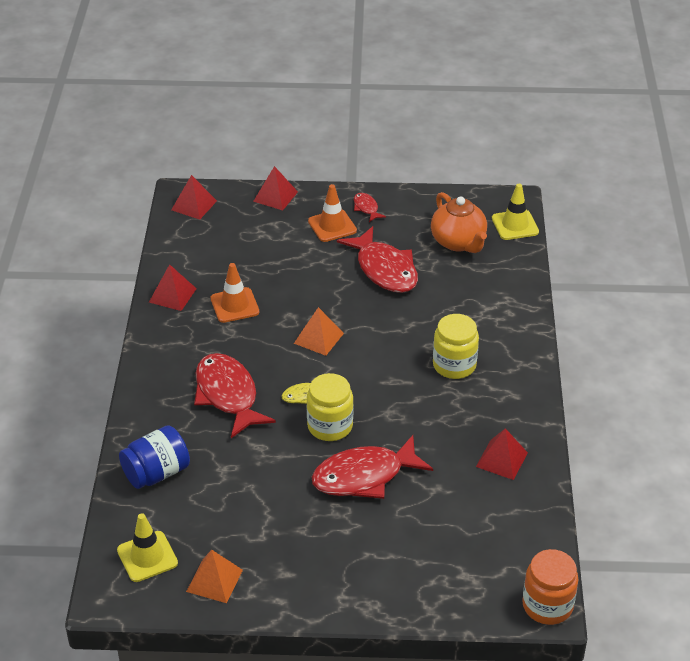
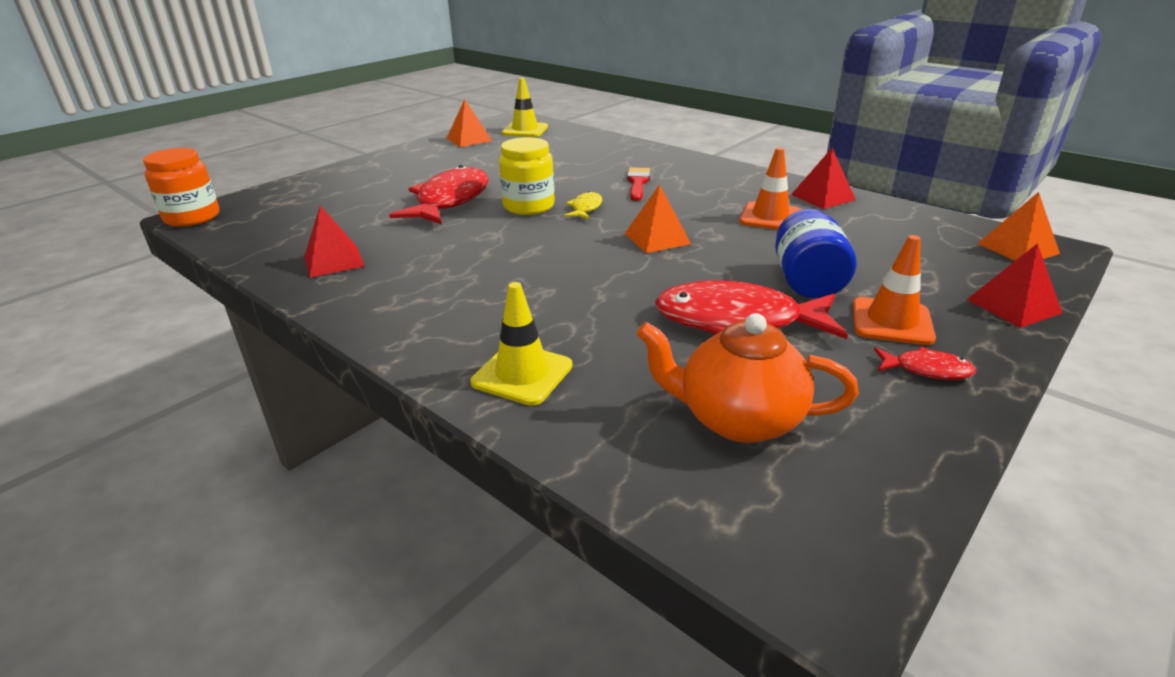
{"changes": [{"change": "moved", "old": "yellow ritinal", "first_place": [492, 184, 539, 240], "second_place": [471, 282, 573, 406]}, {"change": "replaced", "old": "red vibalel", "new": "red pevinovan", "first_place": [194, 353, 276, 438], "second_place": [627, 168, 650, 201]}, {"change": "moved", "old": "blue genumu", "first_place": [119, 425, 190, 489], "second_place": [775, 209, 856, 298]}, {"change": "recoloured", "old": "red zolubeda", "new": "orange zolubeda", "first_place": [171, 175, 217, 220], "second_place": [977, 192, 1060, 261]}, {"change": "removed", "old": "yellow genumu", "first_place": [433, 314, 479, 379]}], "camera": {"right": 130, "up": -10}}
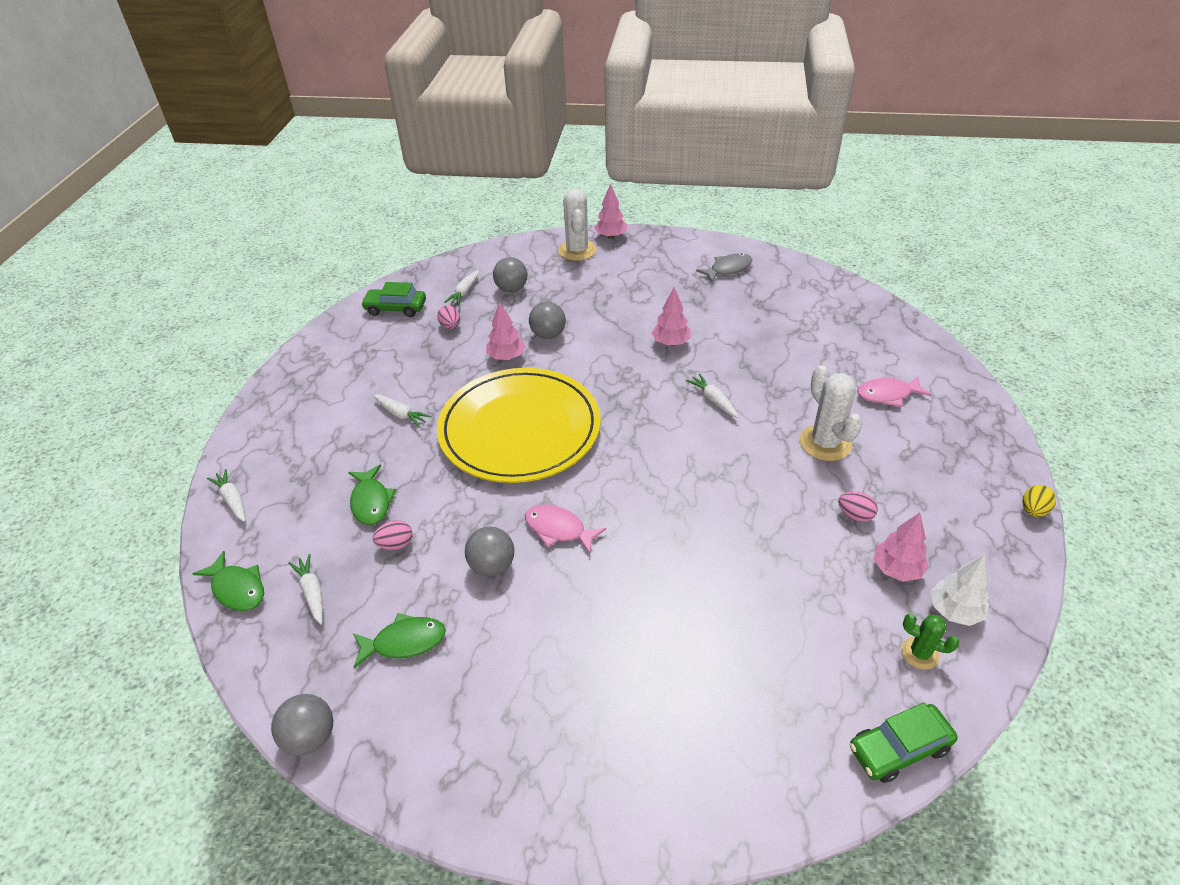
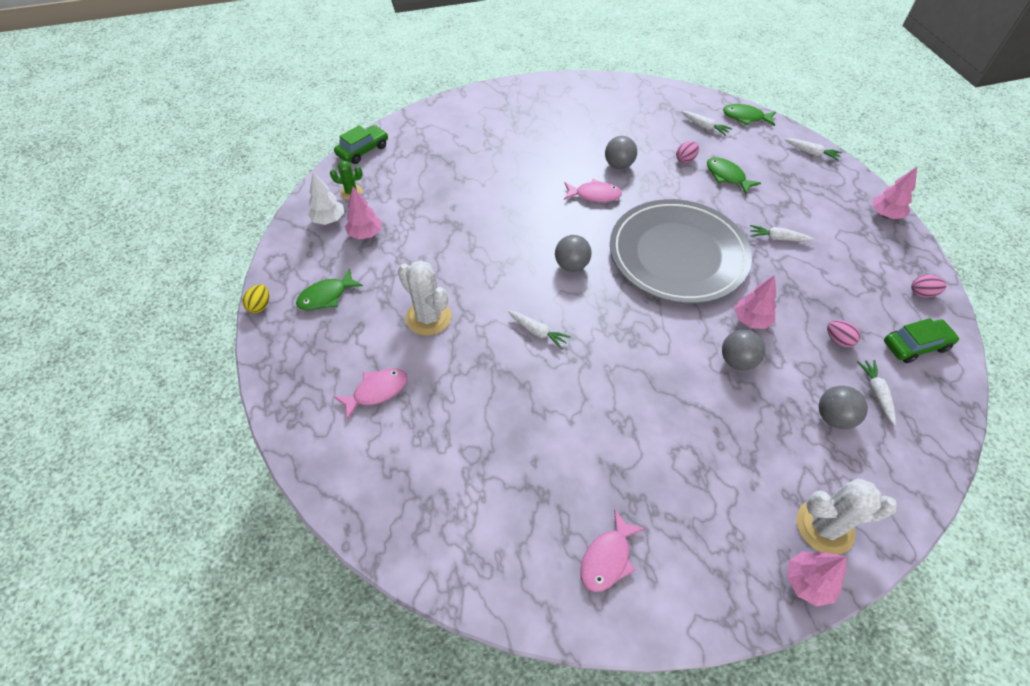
{"changes": [{"change": "moved", "old": "green vibalel", "first_place": [353, 613, 446, 668], "second_place": [296, 268, 363, 310]}, {"change": "moved", "old": "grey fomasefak", "first_place": [271, 694, 333, 756], "second_place": [555, 235, 592, 272]}, {"change": "recoloured", "old": "grey vibalel", "new": "pink vibalel", "first_place": [696, 253, 752, 282], "second_place": [581, 509, 645, 592]}, {"change": "recoloured", "old": "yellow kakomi", "new": "grey kakomi", "first_place": [437, 368, 601, 483], "second_place": [610, 199, 752, 304]}, {"change": "turned", "old": "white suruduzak", "first_place": [558, 188, 596, 261], "second_place": [796, 478, 897, 555], "degrees": -60}, {"change": "moved", "old": "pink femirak", "first_place": [652, 287, 691, 346], "second_place": [873, 167, 917, 219]}, {"change": "moved", "old": "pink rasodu", "first_place": [838, 491, 878, 522], "second_place": [911, 275, 946, 298]}], "camera": {"right": 155, "up": 10}}
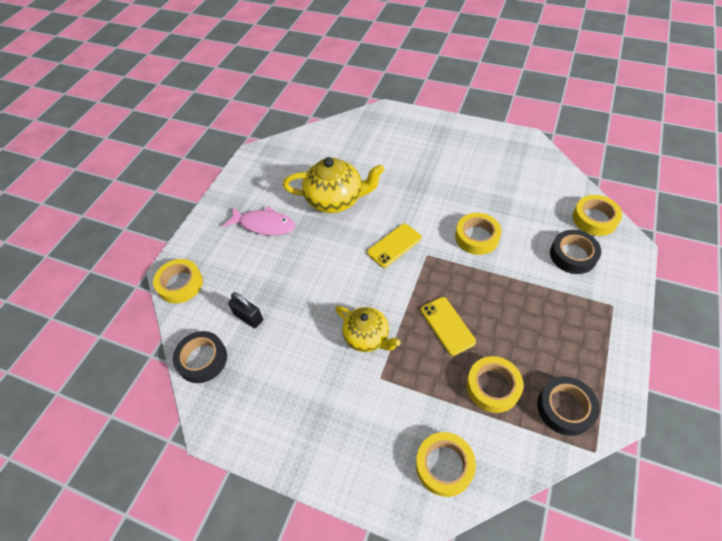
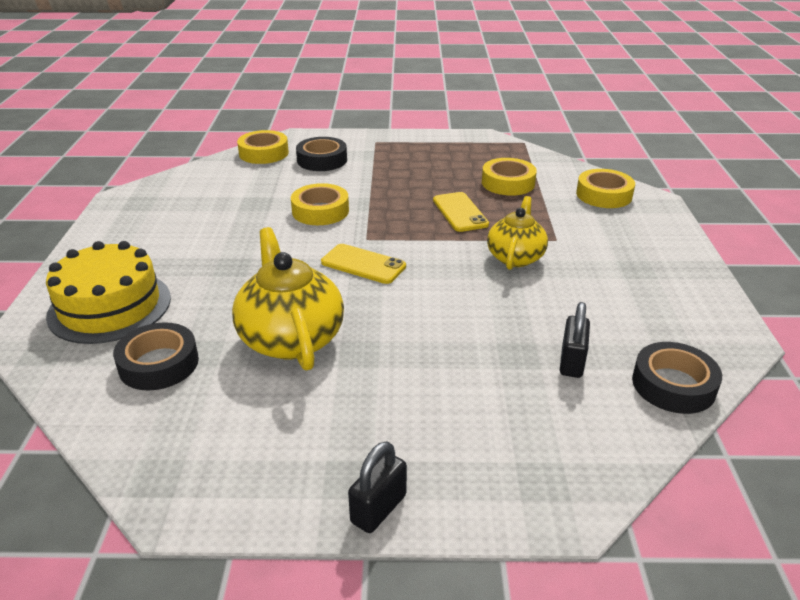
{"changes": [{"change": "added", "new": "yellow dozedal", "second_place": [46, 241, 171, 344]}, {"change": "moved", "old": "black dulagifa", "first_place": [537, 377, 599, 436], "second_place": [113, 322, 199, 391]}, {"change": "added", "new": "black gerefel", "second_place": [348, 441, 407, 533]}, {"change": "turned", "old": "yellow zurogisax", "first_place": [421, 297, 476, 356], "second_place": [433, 192, 489, 232], "degrees": -60}, {"change": "removed", "old": "yellow dulagifa", "first_place": [153, 259, 203, 304]}, {"change": "removed", "old": "pink vibalel", "first_place": [223, 206, 295, 236]}], "camera": {"right": -115, "up": -20}}
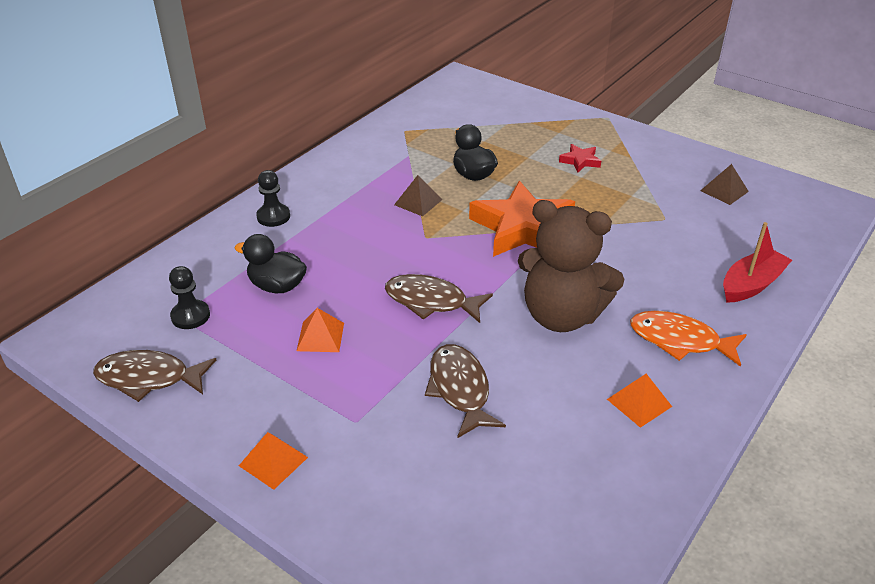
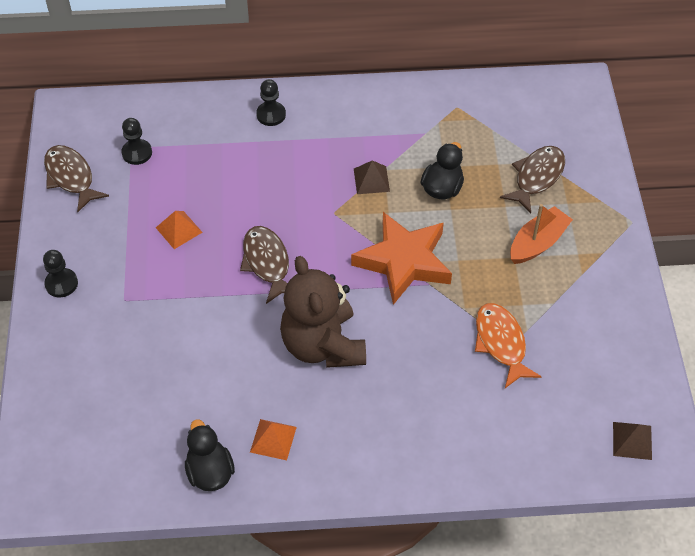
{"changes": [{"change": "replaced", "old": "orange zolubeda", "new": "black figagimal", "first_place": [239, 432, 308, 490], "second_place": [43, 250, 78, 297]}, {"change": "moved", "old": "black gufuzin", "first_place": [235, 234, 307, 293], "second_place": [185, 419, 235, 491]}, {"change": "moved", "old": "orange vibalel", "first_place": [630, 311, 747, 367], "second_place": [475, 303, 542, 388]}, {"change": "moved", "old": "brown vibalel", "first_place": [425, 344, 506, 438], "second_place": [500, 146, 565, 213]}, {"change": "replaced", "old": "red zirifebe", "new": "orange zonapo", "first_place": [559, 144, 601, 173], "second_place": [510, 204, 573, 264]}, {"change": "moved", "old": "brown zolubeda", "first_place": [700, 164, 749, 205], "second_place": [613, 422, 652, 460]}, {"change": "removed", "old": "red zonapo", "first_place": [723, 222, 792, 303]}], "camera": {"right": 50, "up": 15}}
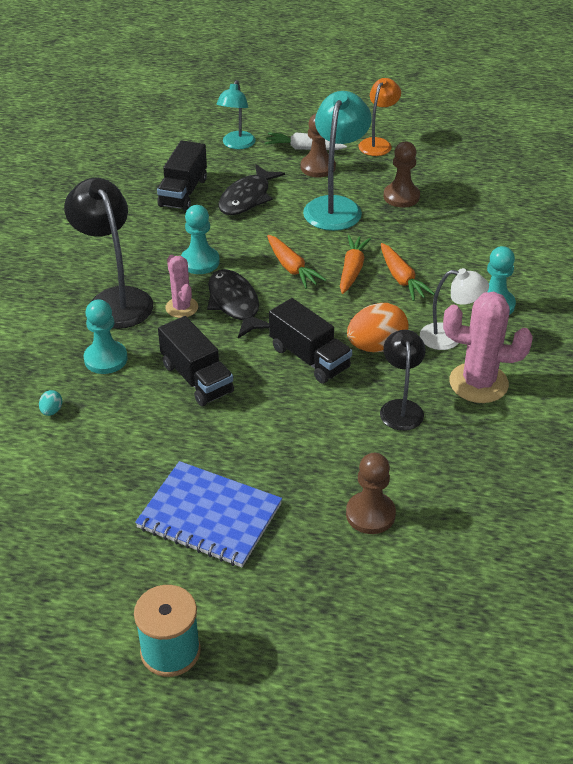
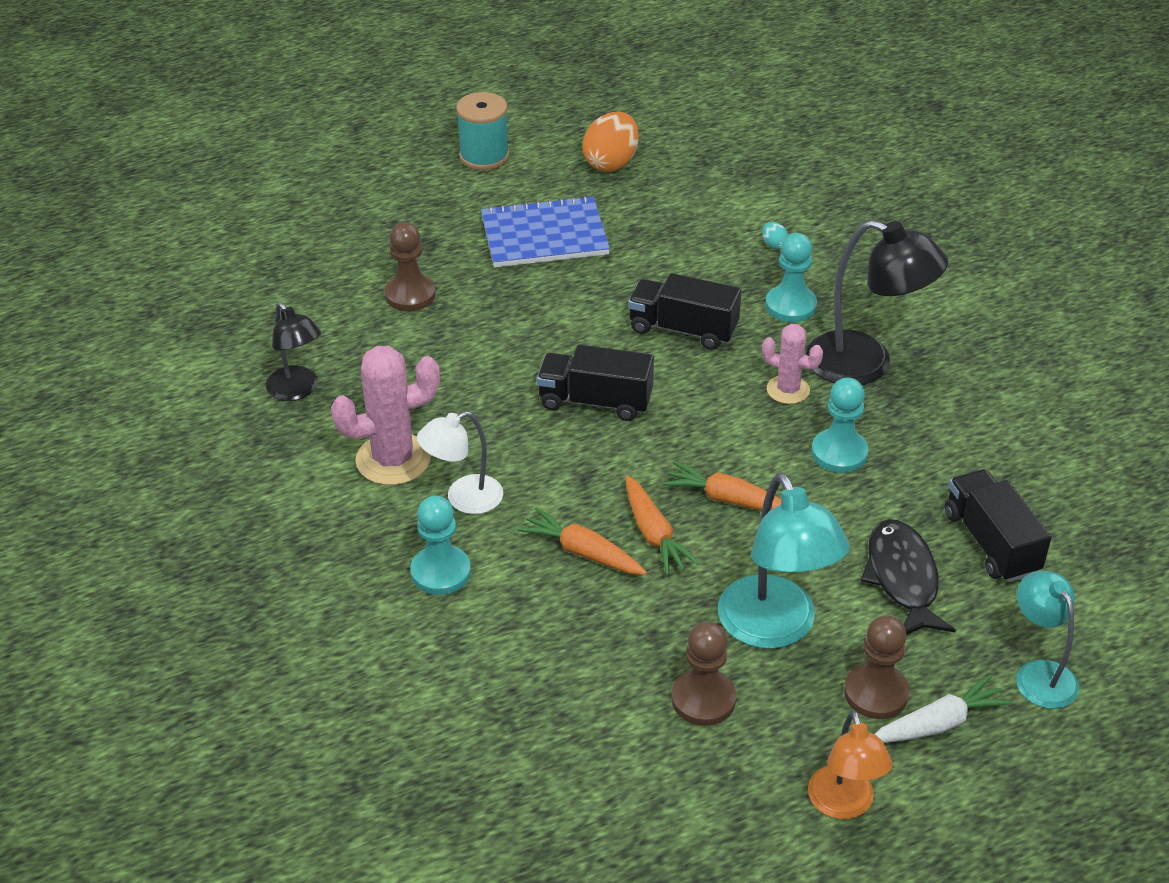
{"changes": [{"change": "moved", "old": "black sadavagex", "first_place": [380, 330, 426, 431], "second_place": [266, 302, 321, 401]}, {"change": "moved", "old": "orange rasodu", "first_place": [347, 303, 408, 352], "second_place": [582, 112, 639, 172]}, {"change": "removed", "old": "black vibalel", "first_place": [207, 269, 269, 338]}], "camera": {"right": 145, "up": 0}}
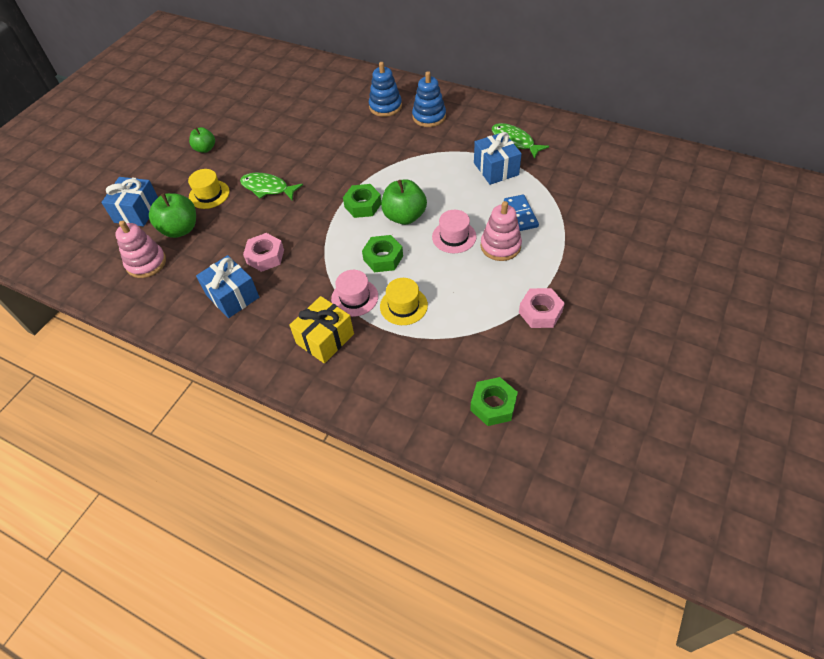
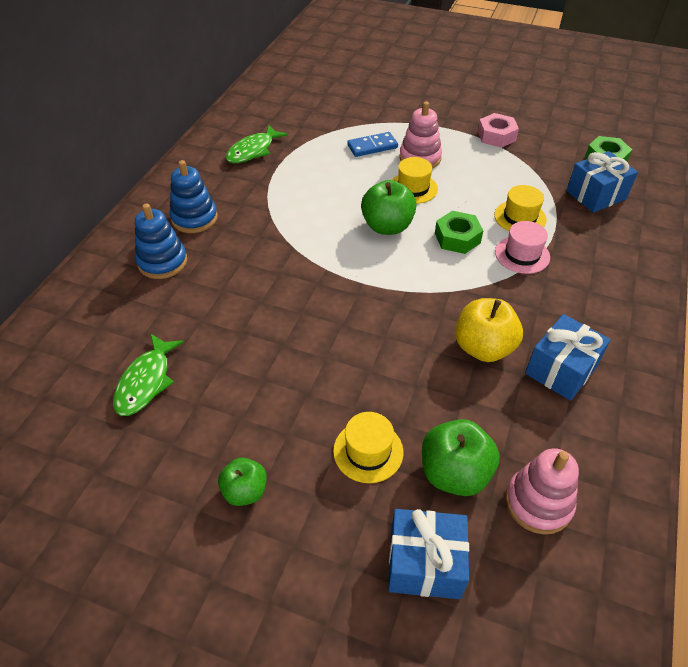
{"changes": [{"change": "moved", "old": "green vibalel", "first_place": [240, 173, 303, 200], "second_place": [113, 334, 184, 416]}, {"change": "recoloured", "old": "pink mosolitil", "new": "yellow mosolitil", "first_place": [432, 210, 477, 253], "second_place": [392, 157, 438, 204]}, {"change": "replaced", "old": "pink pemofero", "new": "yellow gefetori", "first_place": [243, 233, 284, 272], "second_place": [455, 298, 523, 362]}, {"change": "moved", "old": "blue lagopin", "first_place": [474, 132, 522, 185], "second_place": [566, 151, 638, 213]}, {"change": "removed", "old": "yellow lagopin", "first_place": [289, 296, 354, 364]}, {"change": "removed", "old": "green pemofero", "first_place": [343, 184, 381, 218]}], "camera": {"right": -100, "up": -5}}
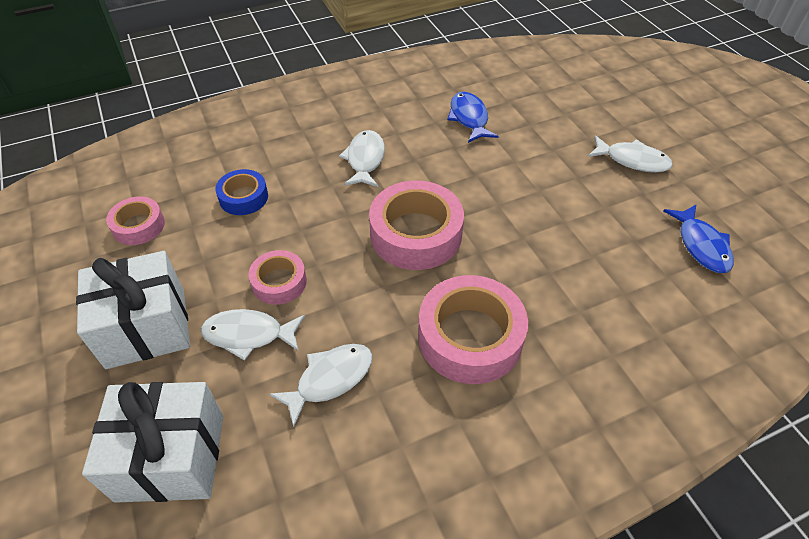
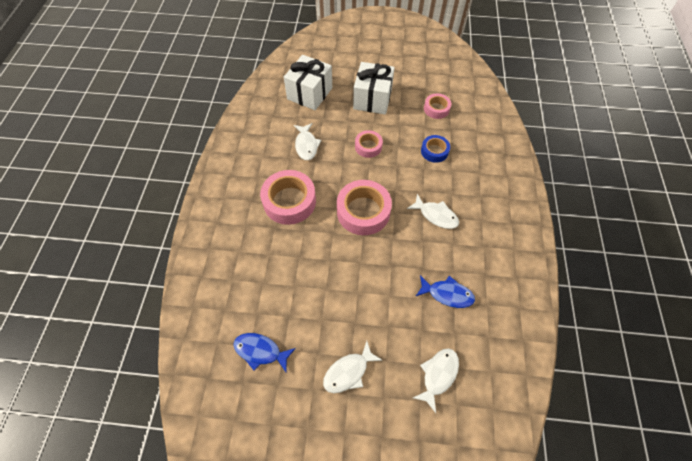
{"changes": [{"change": "moved", "old": "white vibalel", "first_place": [201, 309, 305, 361], "second_place": [413, 348, 459, 413]}], "camera": {"right": 120, "up": 10}}
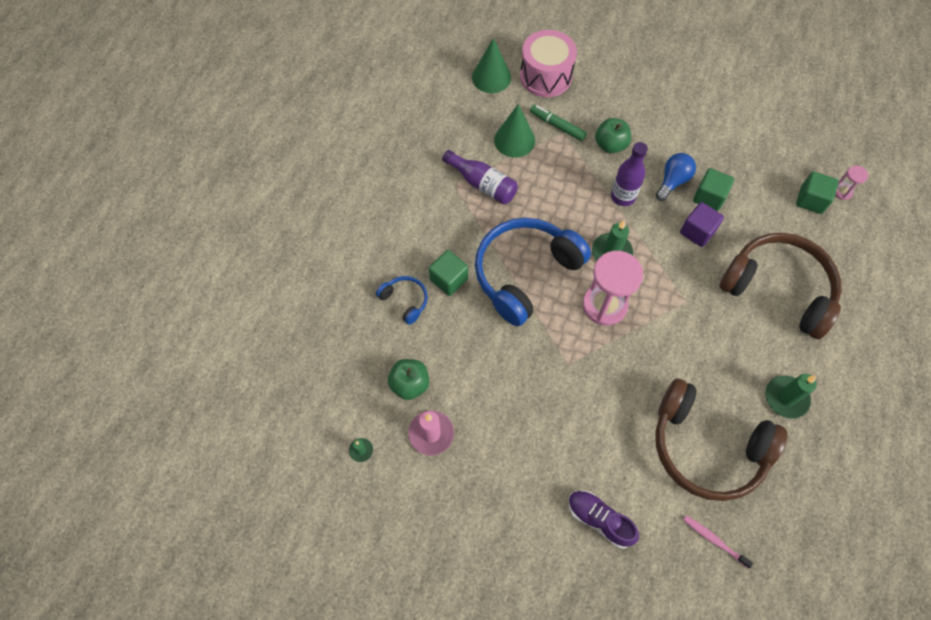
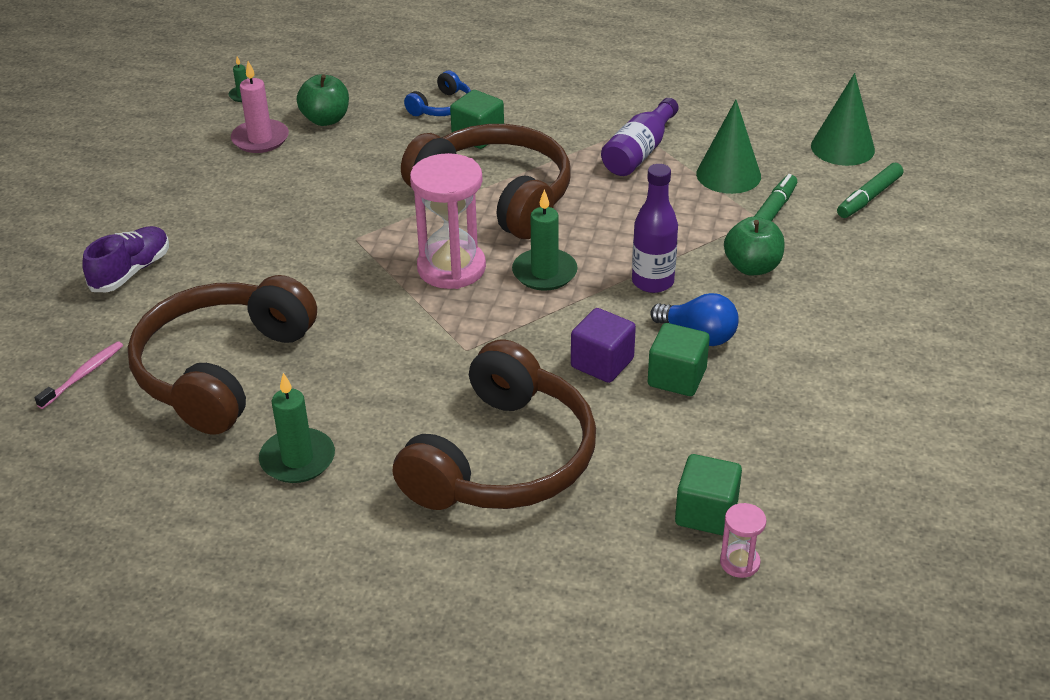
{"changes": [{"change": "recoloured", "old": "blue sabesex", "new": "brown sabesex", "first_place": [475, 218, 591, 326], "second_place": [401, 124, 570, 239]}, {"change": "replaced", "old": "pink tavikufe", "new": "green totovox", "first_place": [520, 30, 577, 97], "second_place": [837, 163, 903, 218]}], "camera": {"right": 85, "up": -25}}
